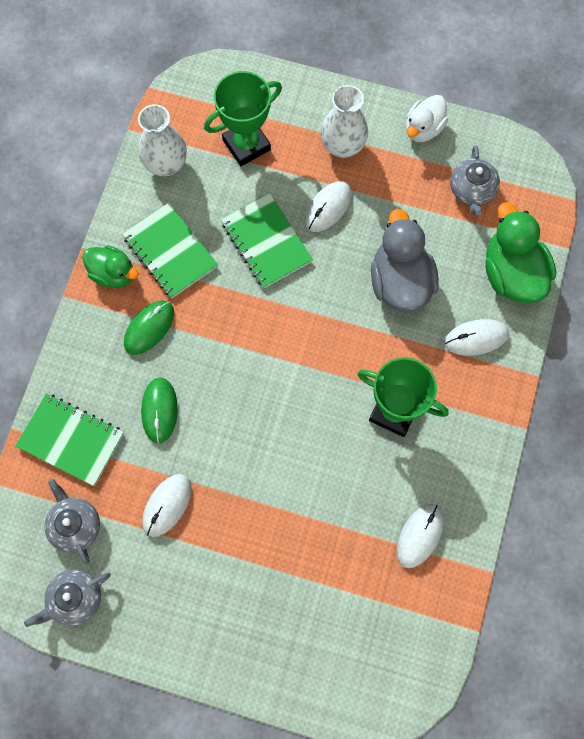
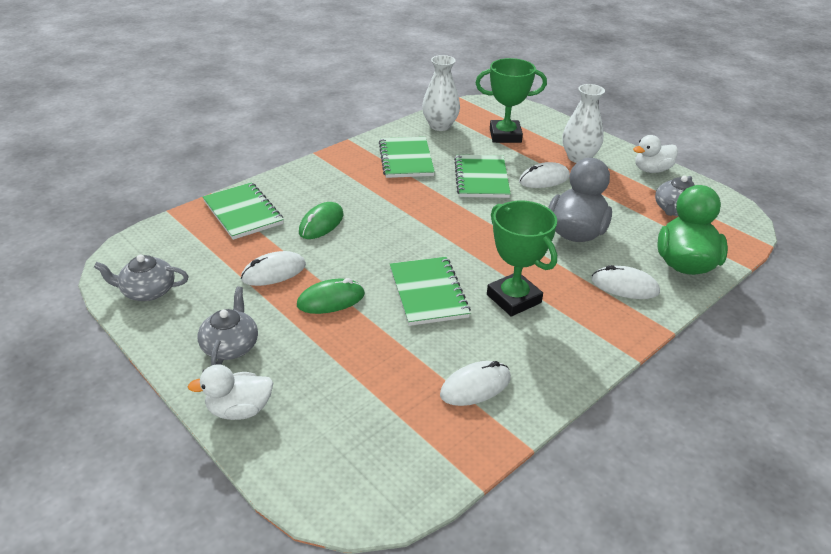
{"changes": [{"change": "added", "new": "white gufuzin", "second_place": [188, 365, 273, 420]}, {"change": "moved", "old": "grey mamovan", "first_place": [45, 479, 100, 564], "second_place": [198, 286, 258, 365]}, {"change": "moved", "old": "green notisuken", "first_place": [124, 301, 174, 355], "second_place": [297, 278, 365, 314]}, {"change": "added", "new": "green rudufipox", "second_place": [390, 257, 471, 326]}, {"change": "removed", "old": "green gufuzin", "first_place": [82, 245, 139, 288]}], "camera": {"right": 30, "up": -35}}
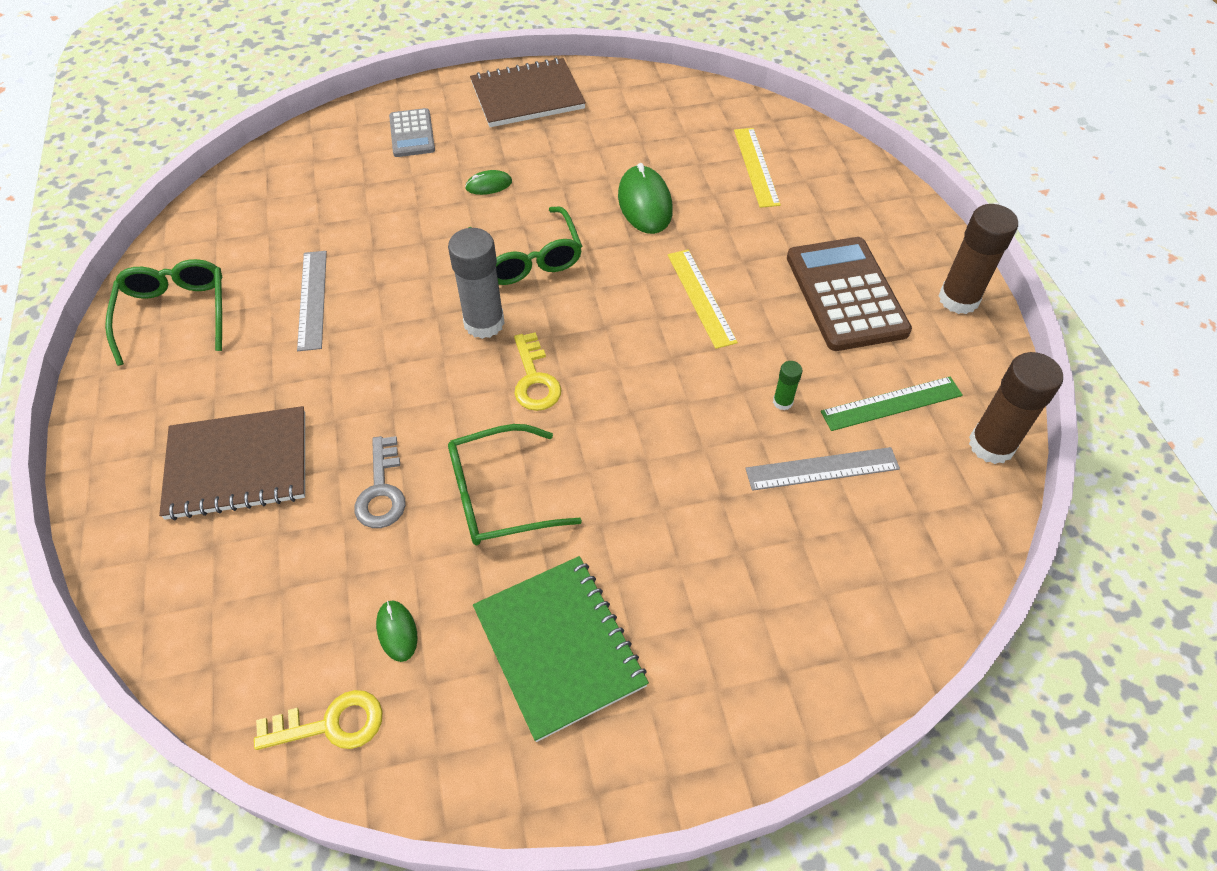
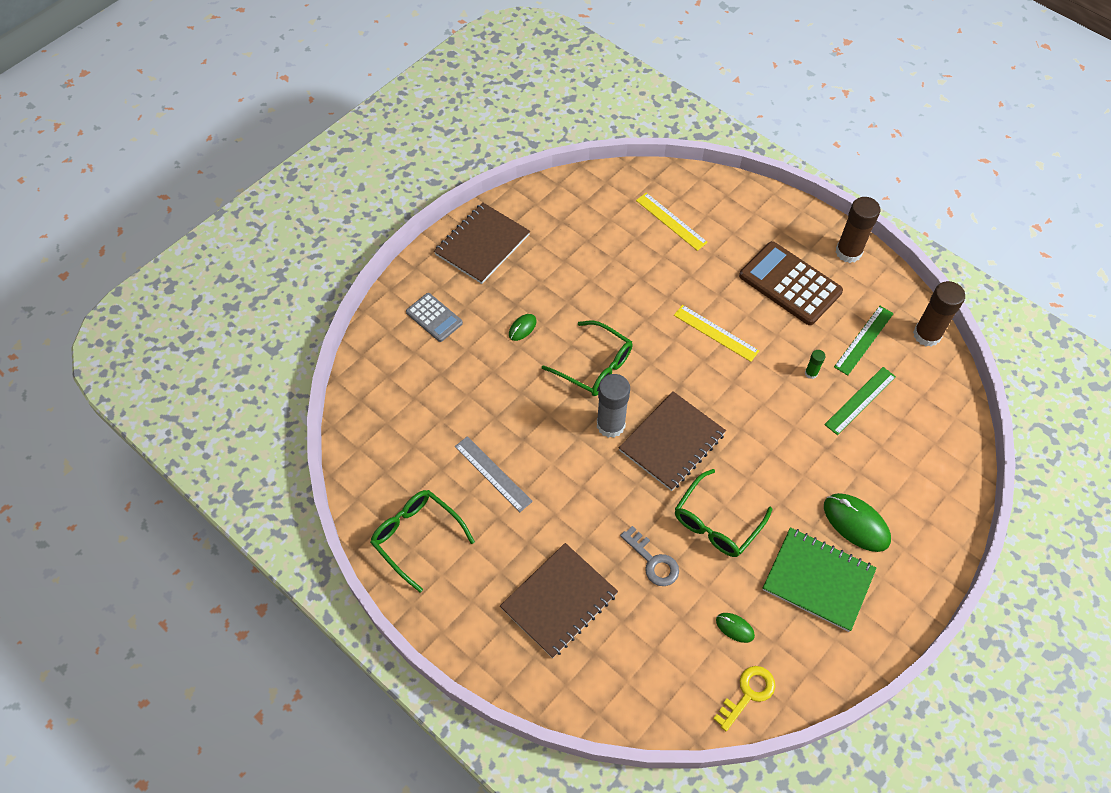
{"changes": [{"change": "replaced", "old": "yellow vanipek", "new": "brown rudufipox", "first_place": [514, 332, 561, 411], "second_place": [619, 391, 726, 491]}, {"change": "recoloured", "old": "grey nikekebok", "new": "green nikekebok", "first_place": [745, 447, 900, 491], "second_place": [824, 367, 896, 435]}, {"change": "moved", "old": "green notisuken", "first_place": [618, 163, 673, 234], "second_place": [824, 493, 891, 552]}], "camera": {"right": -35, "up": 5}}
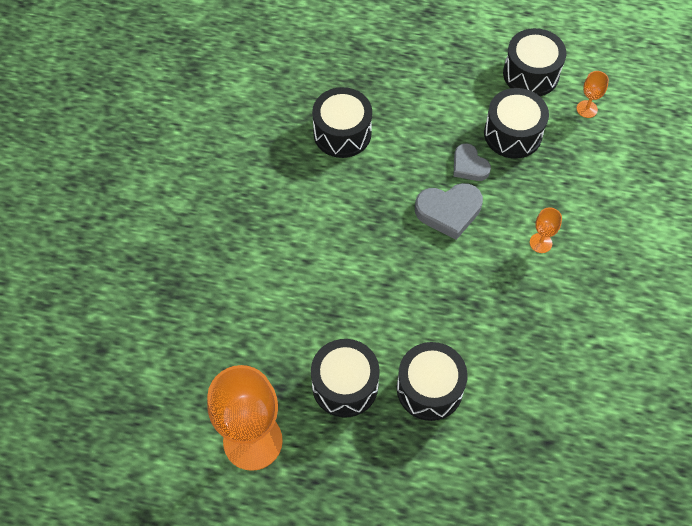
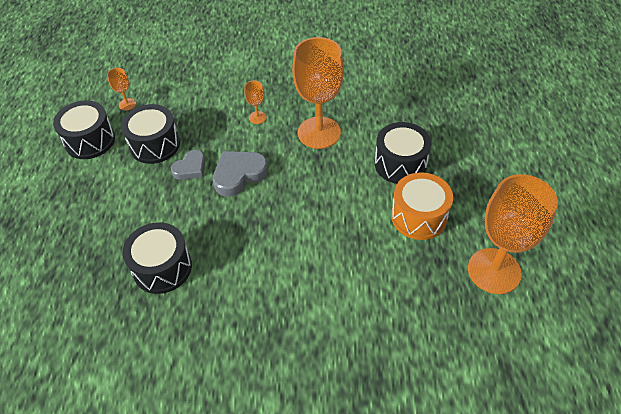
{"changes": [{"change": "turned", "old": "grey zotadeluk", "first_place": [415, 183, 483, 240], "second_place": [213, 151, 268, 197], "degrees": -105}, {"change": "added", "new": "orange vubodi", "second_place": [292, 37, 344, 149]}, {"change": "recoloured", "old": "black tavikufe", "new": "orange tavikufe", "first_place": [311, 339, 380, 418], "second_place": [391, 172, 453, 240]}], "camera": {"right": -100, "up": -10}}
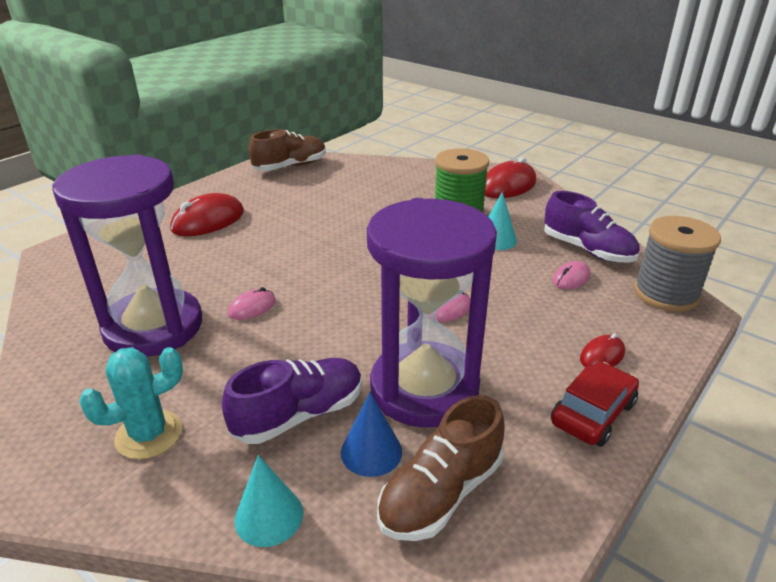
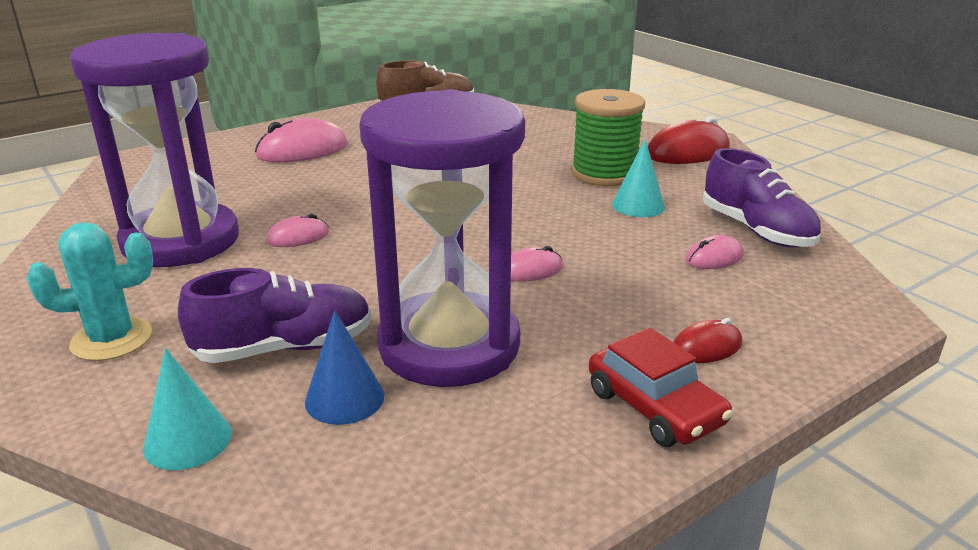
{"changes": [{"change": "recoloured", "old": "red notisuken", "new": "pink notisuken", "first_place": [170, 193, 244, 236], "second_place": [255, 118, 348, 162]}, {"change": "turned", "old": "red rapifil", "first_place": [551, 362, 639, 447], "second_place": [589, 328, 733, 447], "degrees": 90}, {"change": "removed", "old": "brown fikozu", "first_place": [377, 395, 504, 541]}, {"change": "removed", "old": "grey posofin", "first_place": [634, 216, 721, 312]}], "camera": {"right": 15, "up": -5}}
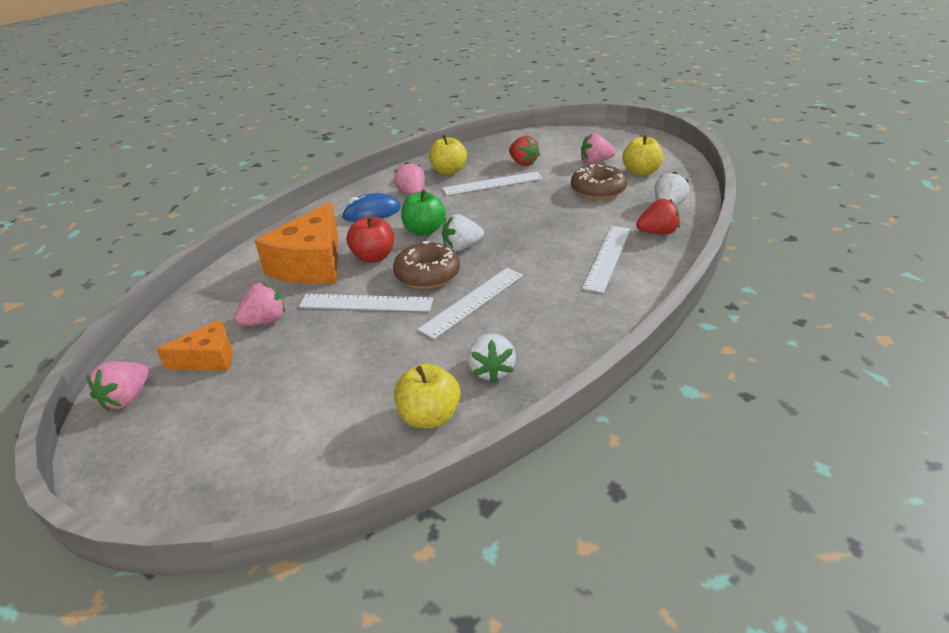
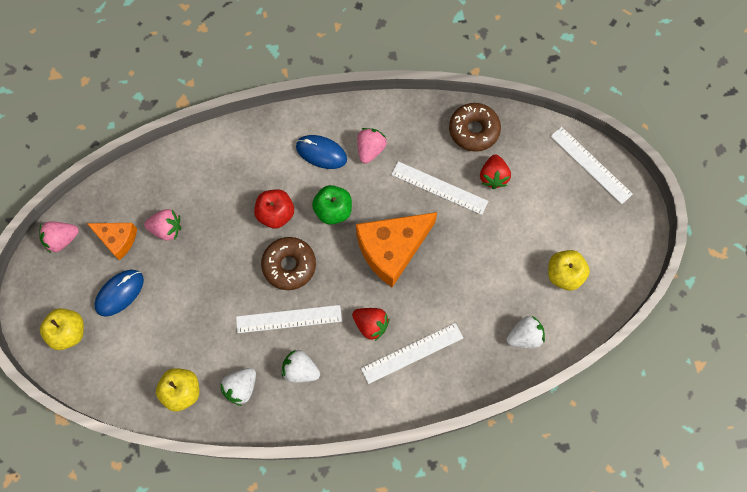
{"changes": [{"change": "moved", "old": "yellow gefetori", "first_place": [429, 135, 467, 175], "second_place": [40, 308, 84, 350]}, {"change": "added", "new": "blue notisuken", "second_place": [94, 270, 144, 316]}, {"change": "moved", "old": "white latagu", "first_place": [442, 214, 484, 251], "second_place": [282, 350, 320, 383]}, {"change": "moved", "old": "red latagu", "first_place": [636, 199, 680, 234], "second_place": [352, 308, 389, 341]}, {"change": "moved", "old": "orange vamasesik", "first_place": [254, 202, 338, 284], "second_place": [356, 212, 437, 287]}, {"change": "moved", "old": "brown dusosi", "first_place": [571, 164, 627, 200], "second_place": [449, 103, 501, 152]}, {"change": "moved", "old": "white nikekebok", "first_place": [299, 294, 433, 312], "second_place": [550, 127, 633, 204]}, {"change": "removed", "old": "pink latagu", "first_place": [581, 133, 616, 164]}], "camera": {"right": 40, "up": 35}}
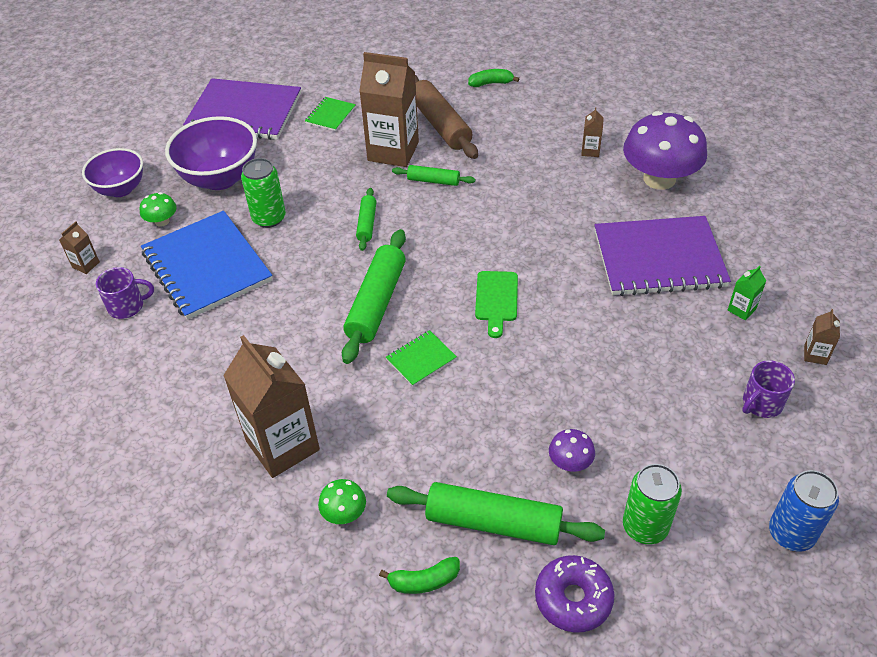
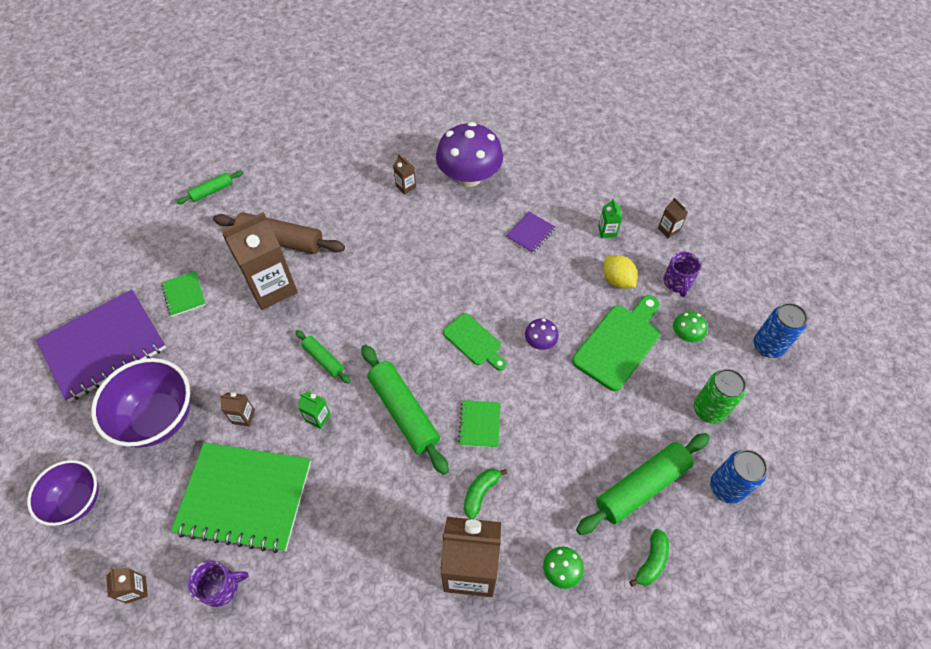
{"changes": [{"change": "recoloured", "old": "blue rudufipox", "new": "green rudufipox", "first_place": [141, 211, 272, 320], "second_place": [171, 443, 311, 553]}, {"change": "moved", "old": "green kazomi", "first_place": [392, 165, 475, 186], "second_place": [176, 171, 243, 204]}, {"change": "turned", "old": "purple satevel", "first_place": [96, 267, 154, 319], "second_place": [187, 560, 248, 607], "degrees": 45}, {"change": "replaced", "old": "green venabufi", "new": "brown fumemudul", "first_place": [241, 158, 286, 228], "second_place": [220, 392, 255, 426]}, {"change": "added", "new": "green fumemudul", "second_place": [298, 391, 330, 429]}, {"change": "moved", "old": "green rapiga", "first_place": [468, 69, 520, 87], "second_place": [464, 469, 507, 519]}, {"change": "resized", "old": "purple rudufipox", "first_place": [594, 216, 731, 296], "second_place": [506, 212, 555, 254], "factor": 0.44}, {"change": "moved", "old": "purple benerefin", "first_place": [549, 429, 595, 472], "second_place": [525, 318, 559, 350]}, {"change": "added", "new": "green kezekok", "second_place": [572, 295, 660, 391]}, {"change": "added", "new": "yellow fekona", "second_place": [603, 255, 637, 289]}, {"change": "moved", "old": "green benerefin", "first_place": [140, 192, 177, 227], "second_place": [673, 311, 707, 342]}, {"change": "replaced", "old": "purple dusosi", "new": "blue venabufi", "first_place": [535, 555, 615, 633], "second_place": [710, 450, 767, 504]}], "camera": {"right": -50, "up": 10}}
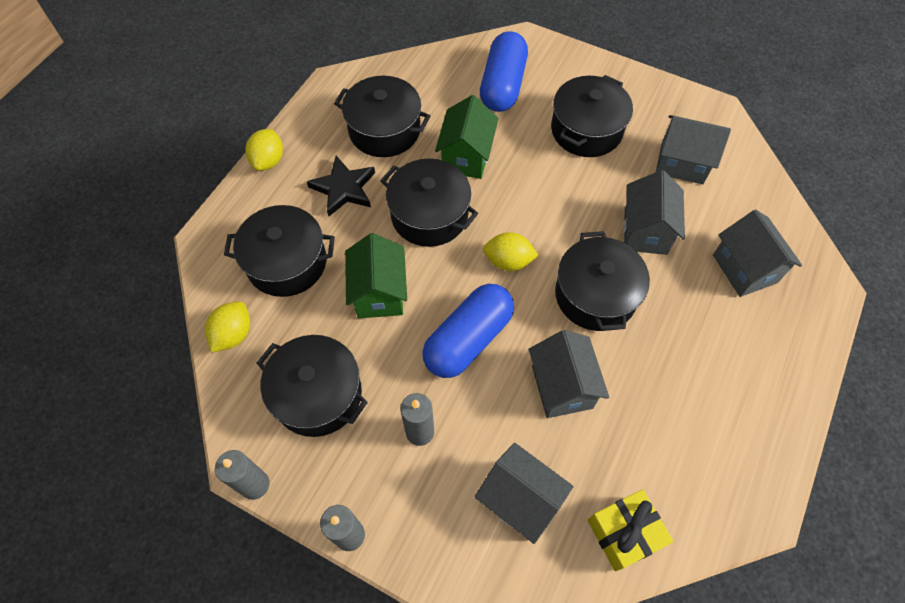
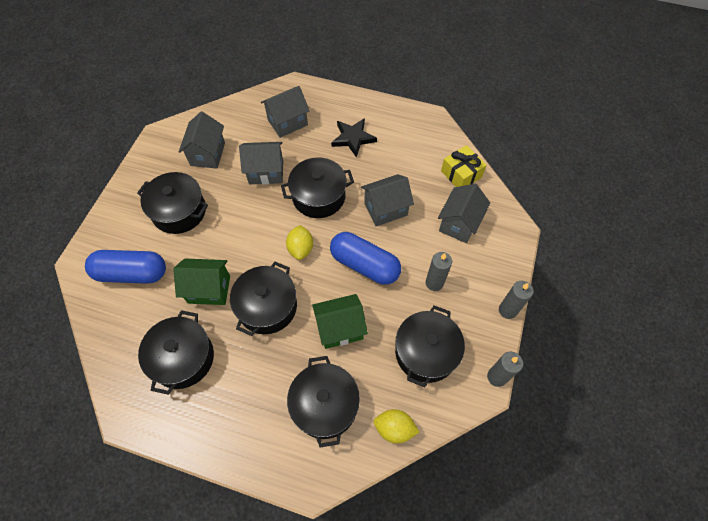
{"changes": [{"change": "moved", "old": "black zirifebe", "first_place": [307, 156, 375, 216], "second_place": [331, 118, 377, 157]}, {"change": "removed", "old": "yellow fekona", "first_place": [246, 129, 283, 171]}], "camera": {"right": -100, "up": 0}}
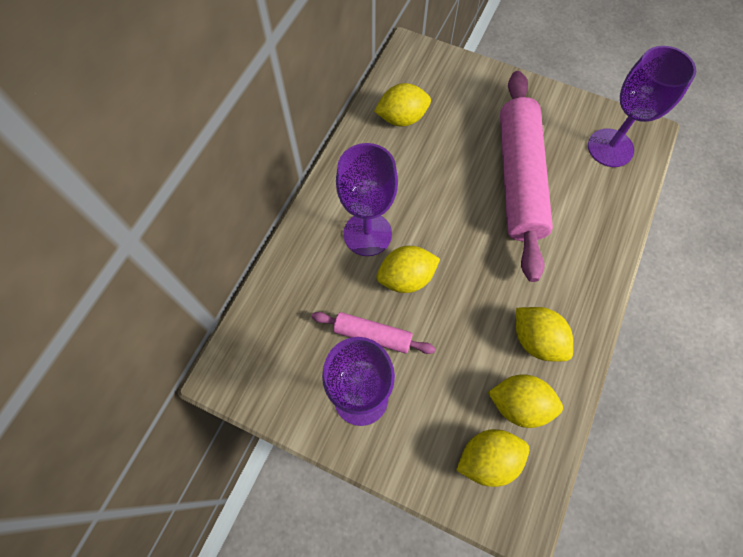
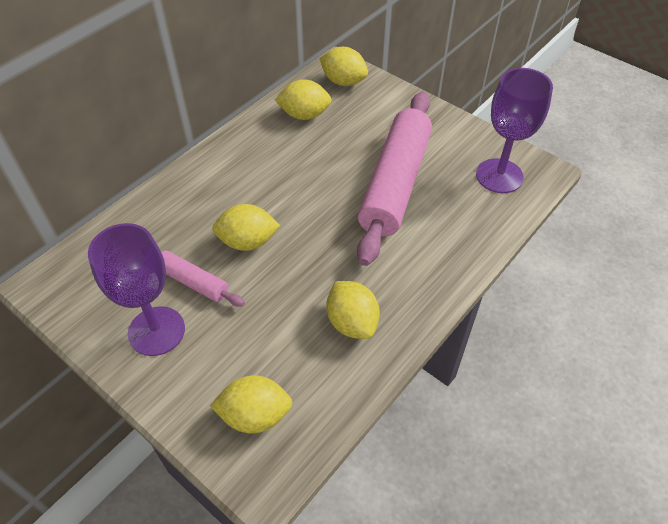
{"changes": [{"change": "moved", "old": "yellow fekona", "first_place": [488, 375, 563, 428], "second_place": [319, 47, 368, 86]}, {"change": "removed", "old": "purple vubodi", "first_place": [336, 143, 398, 256]}], "camera": {"right": 15, "up": -15}}
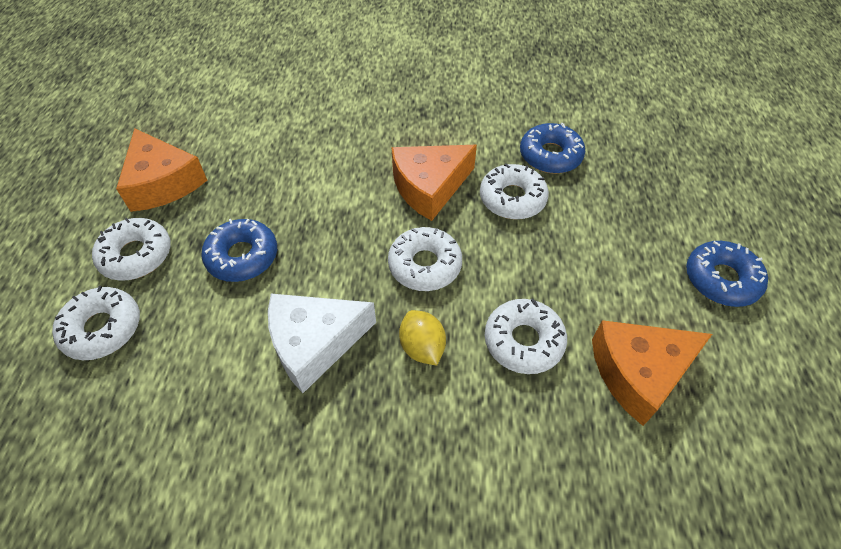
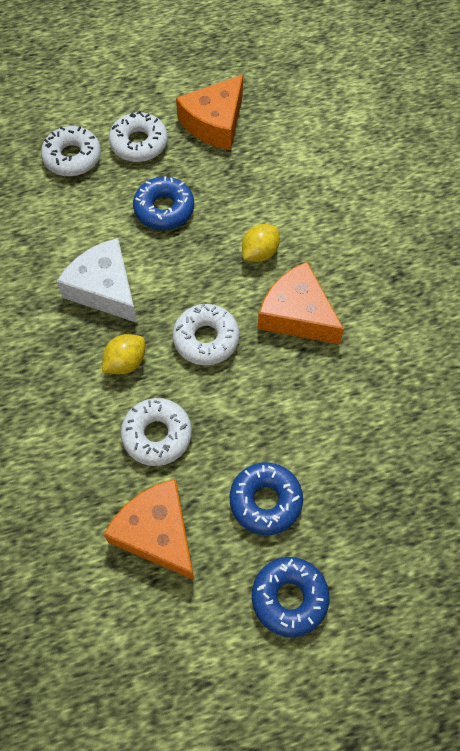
{"changes": [{"change": "moved", "old": "blue dusosi", "first_place": [520, 123, 585, 174], "second_place": [230, 462, 303, 535]}, {"change": "added", "new": "yellow fekona", "second_place": [242, 224, 280, 262]}, {"change": "removed", "old": "white dusosi", "first_place": [480, 163, 549, 219]}], "camera": {"right": 70, "up": 10}}
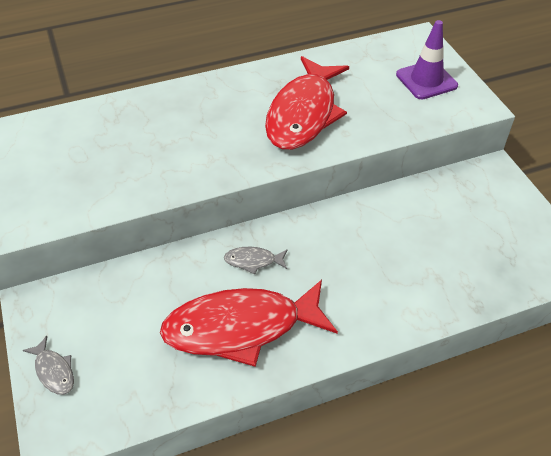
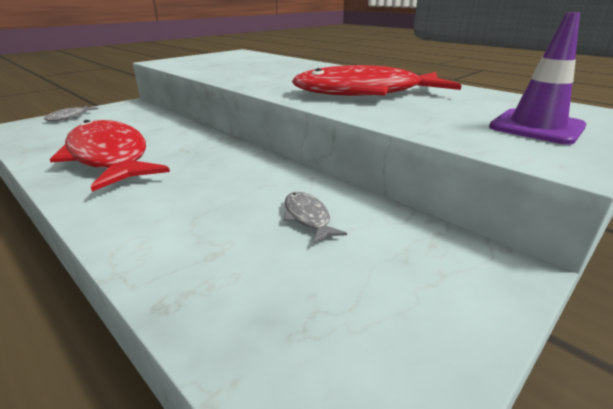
{"changes": [{"change": "moved", "old": "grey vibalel", "first_place": [224, 247, 288, 274], "second_place": [284, 192, 347, 244]}], "camera": {"right": 65, "up": -20}}
